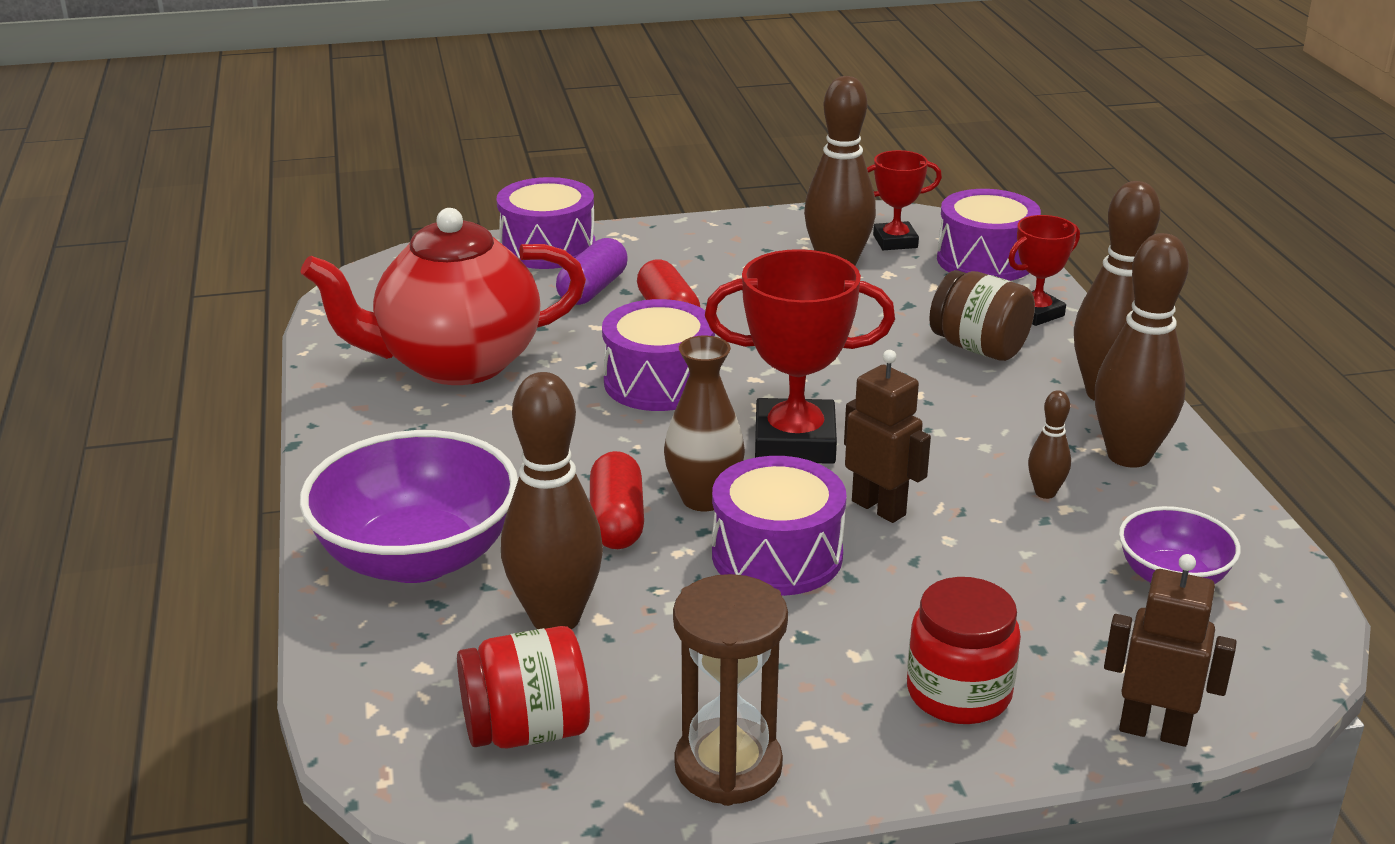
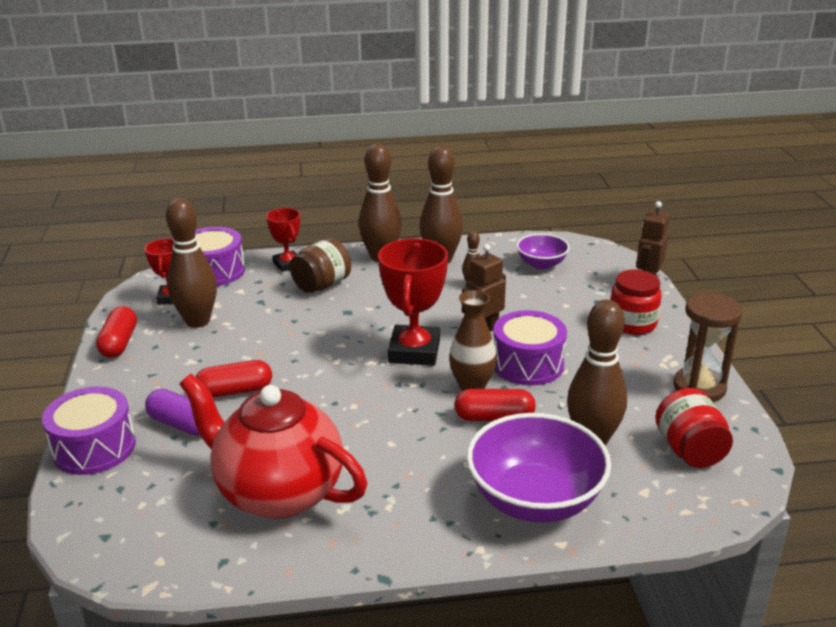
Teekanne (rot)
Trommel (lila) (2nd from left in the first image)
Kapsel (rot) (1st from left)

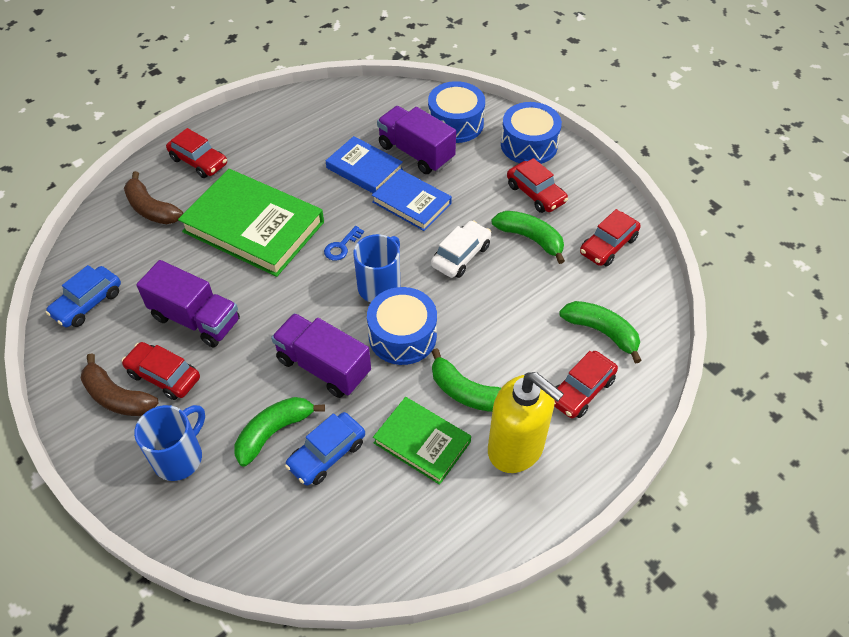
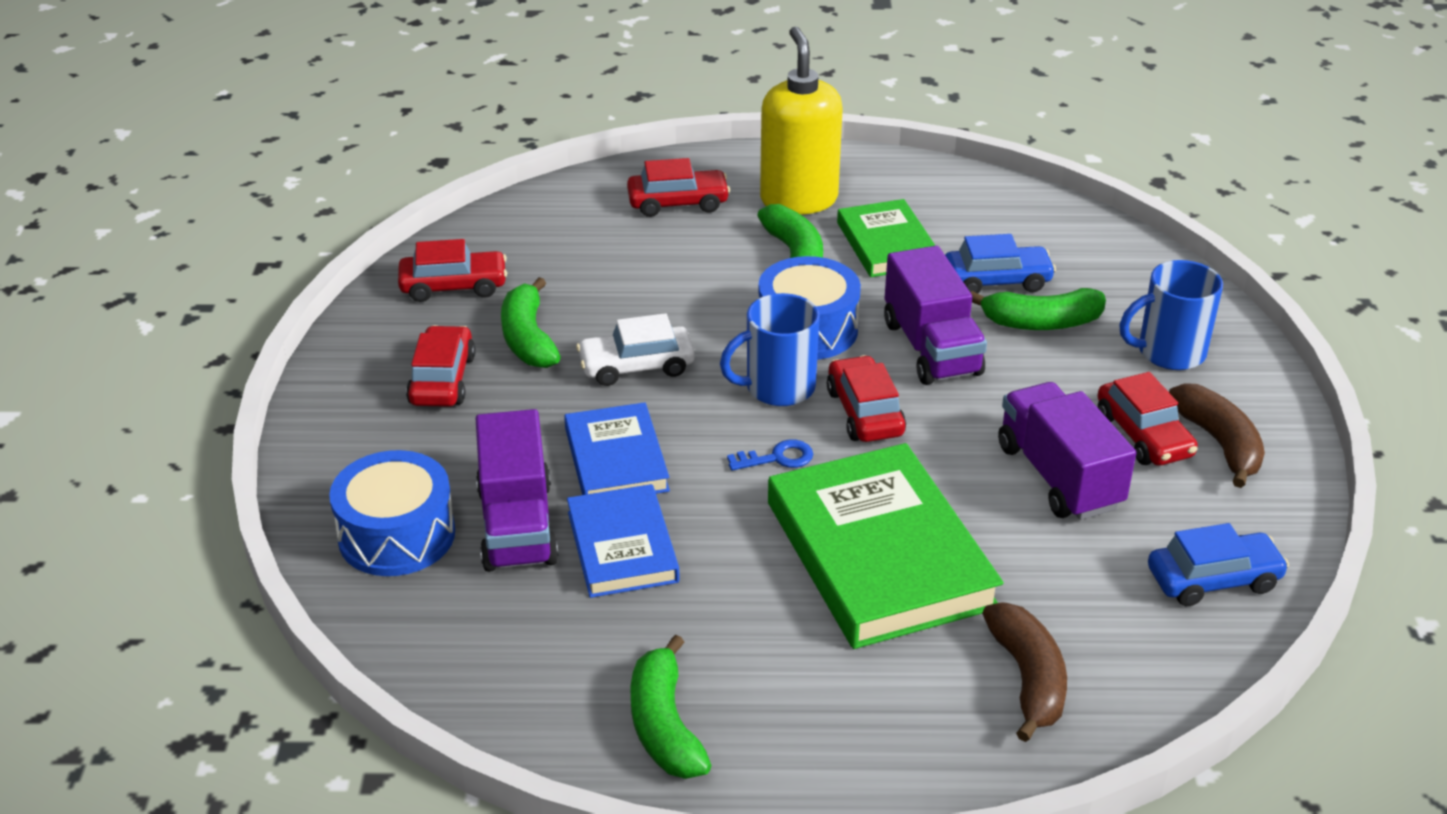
Auto (rot) (4th from left)
Trommel (blau) (3rd from left in the first image)
Banane (grün) (2nd from left)

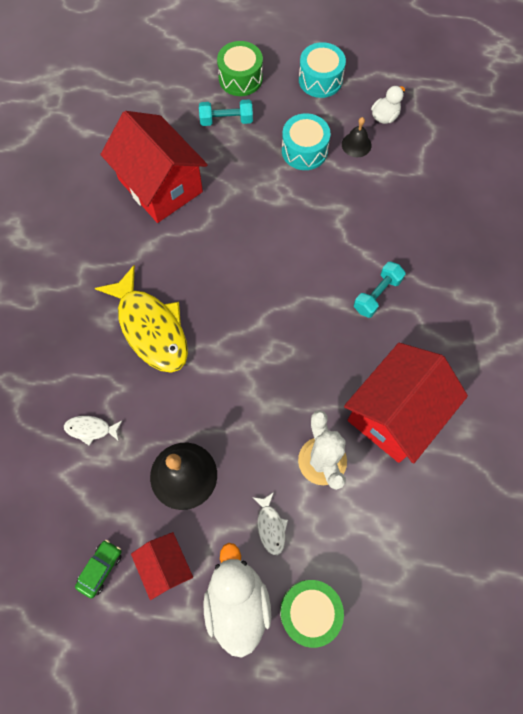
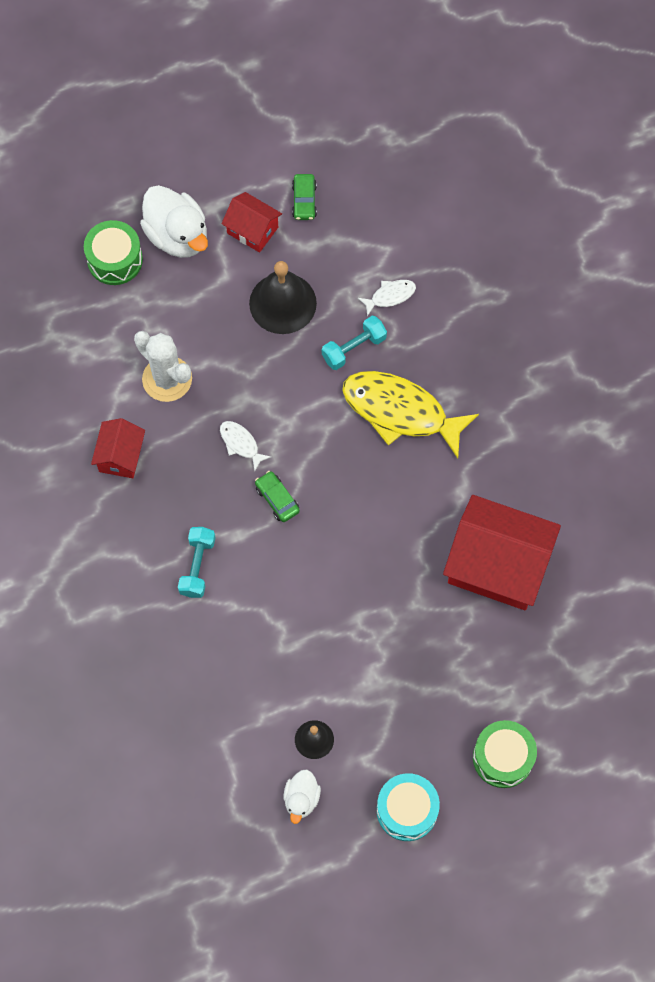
Hantel (türkis) (2nd from left)
Fisch (weiß) (1st from left)
Trommel (türkis) (1st from left in the first image)
Haus (rot) (1st from left)
Auto (grün) (1st from left)

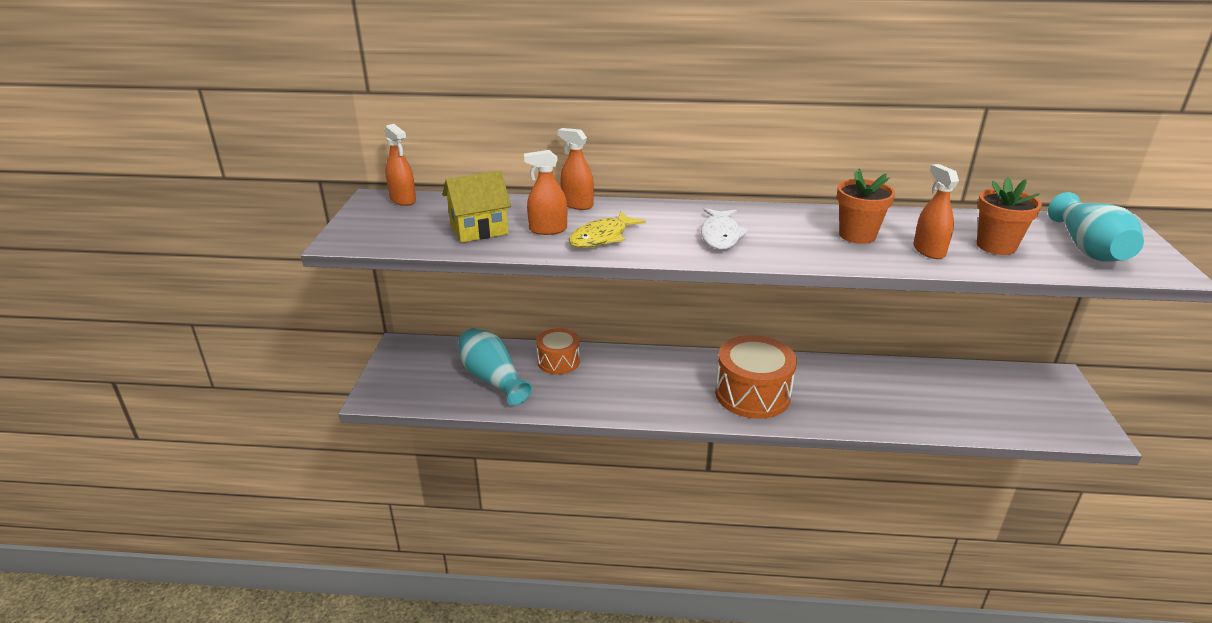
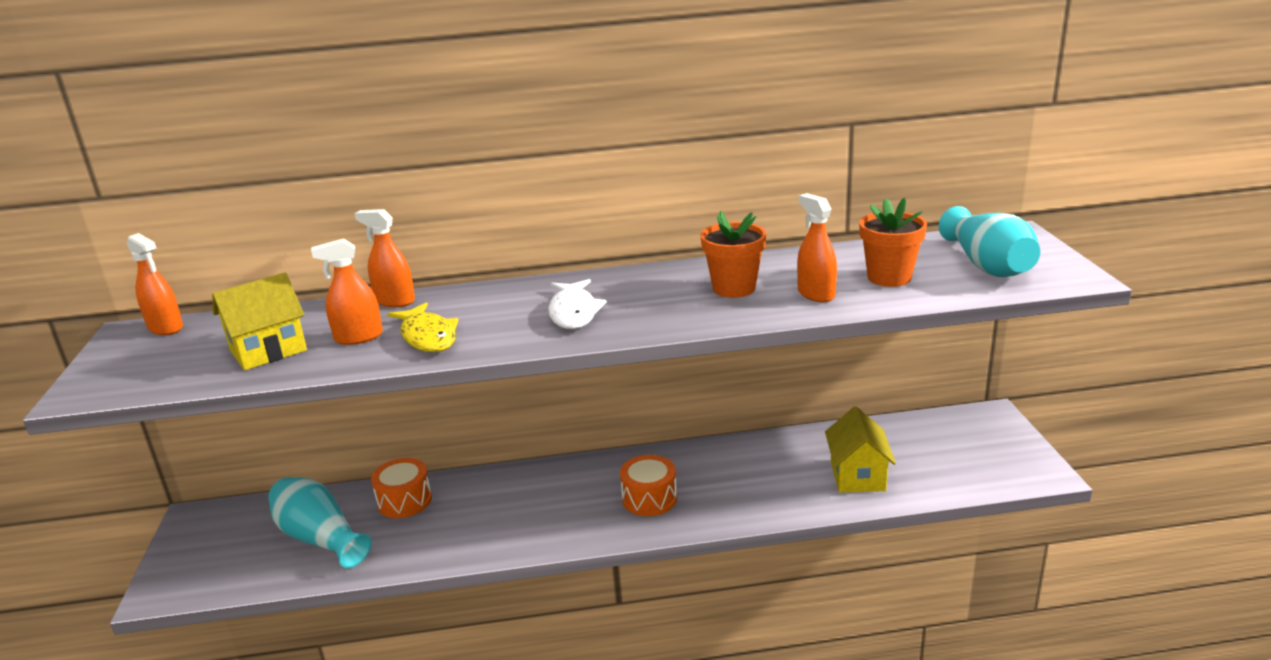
Fisch (gelb)
Trommel (orange) (2nd from left)
Haus (gelb) (2nd from left)

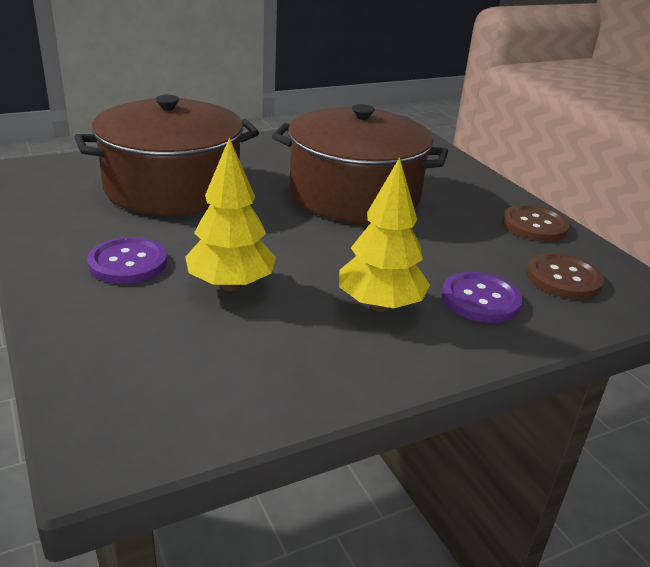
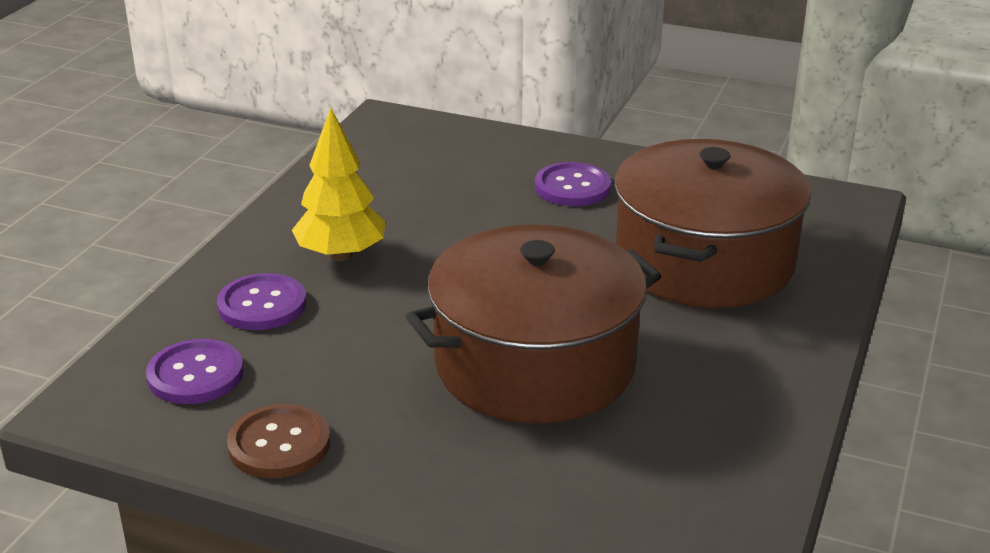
Baum (gelb) (1st from left in the first image)
Knopf (lila) (1st from left)

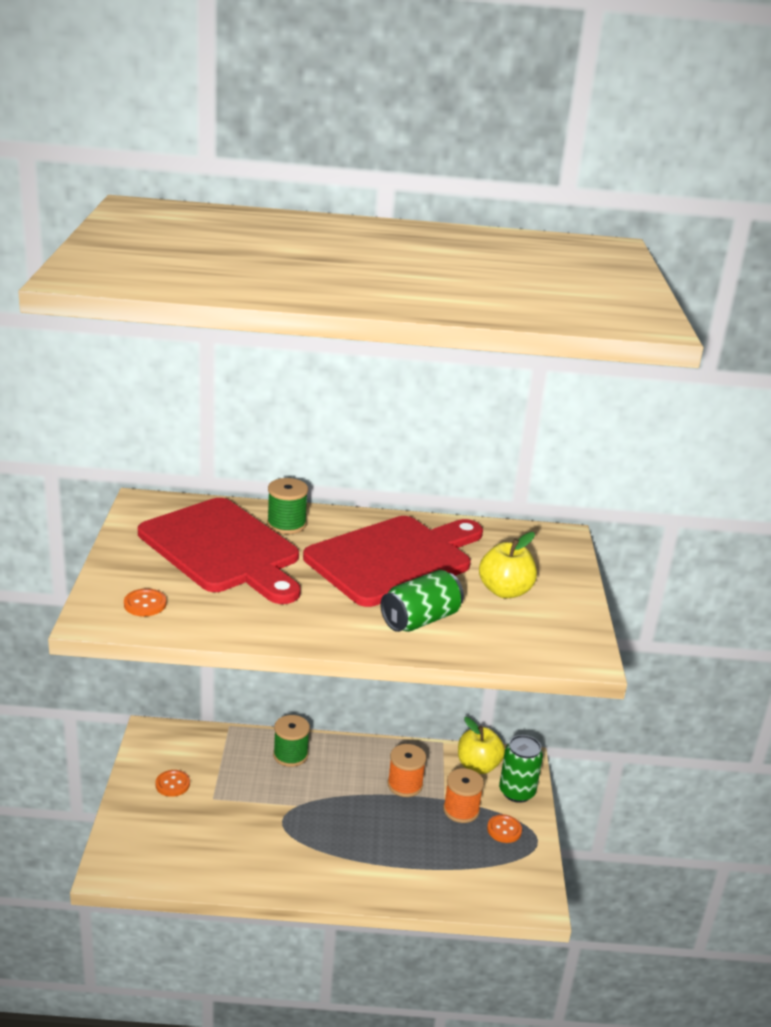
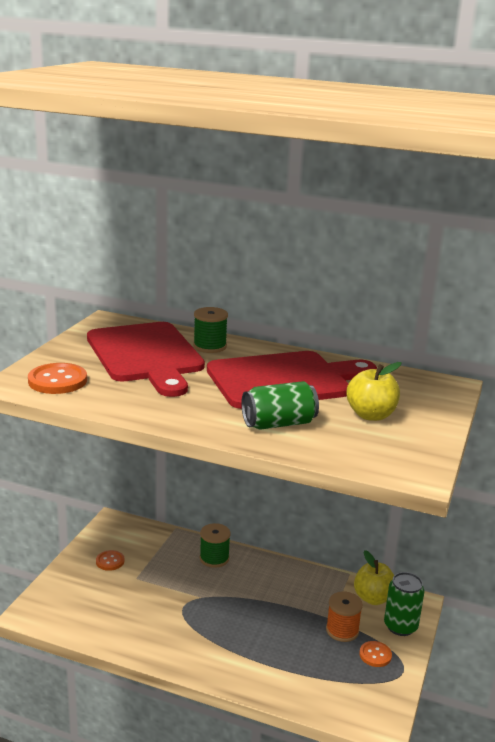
Knopf (orange) (1st from left)
Garnrolle (orange) (1st from left in the first image)

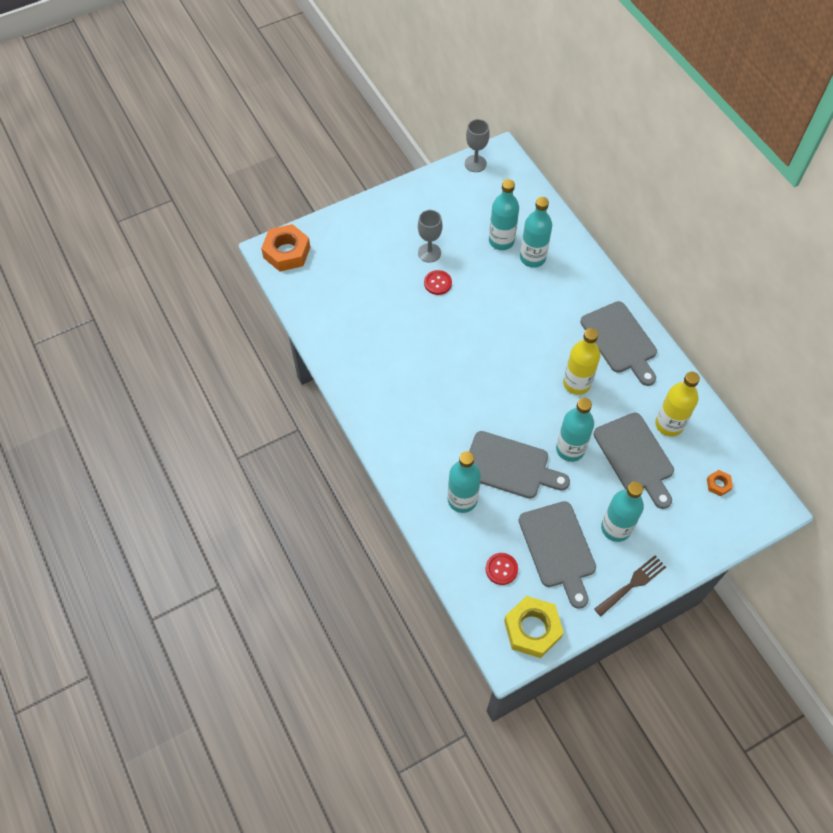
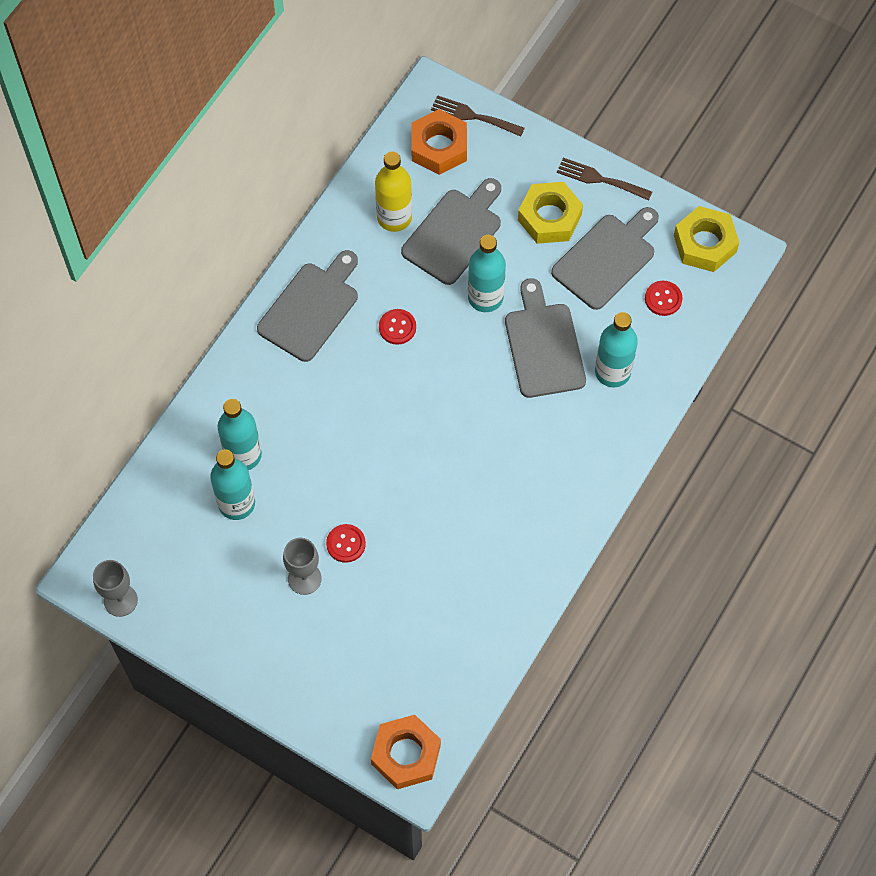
Knopf (rot) (2nd from left)
Sechskantmutter (gelb) (1st from left)
Sechskantmutter (orange) (2nd from left)
Gabel (braun) (1st from left)

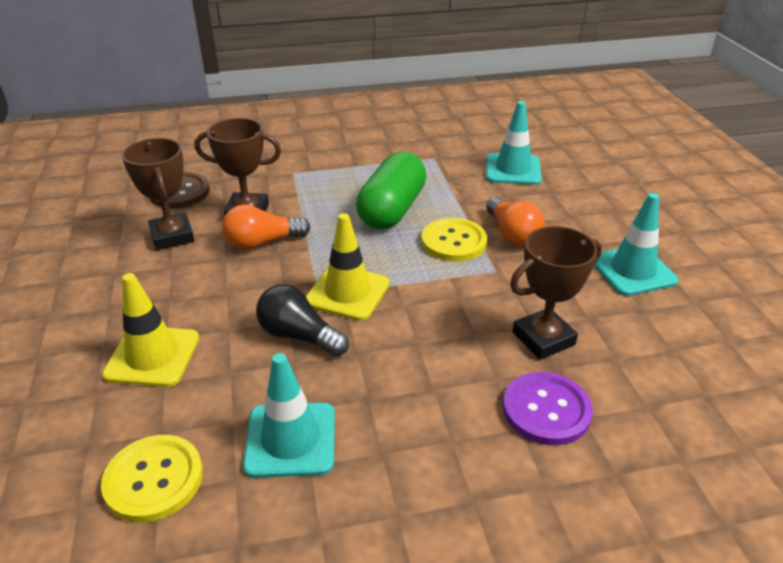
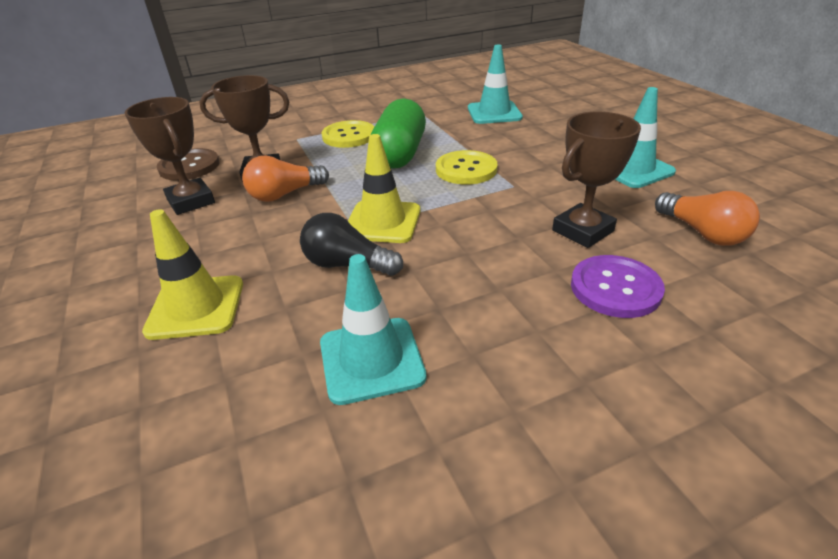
Knopf (gelb) (1st from left)
Glühbirne (orange) (2nd from left)

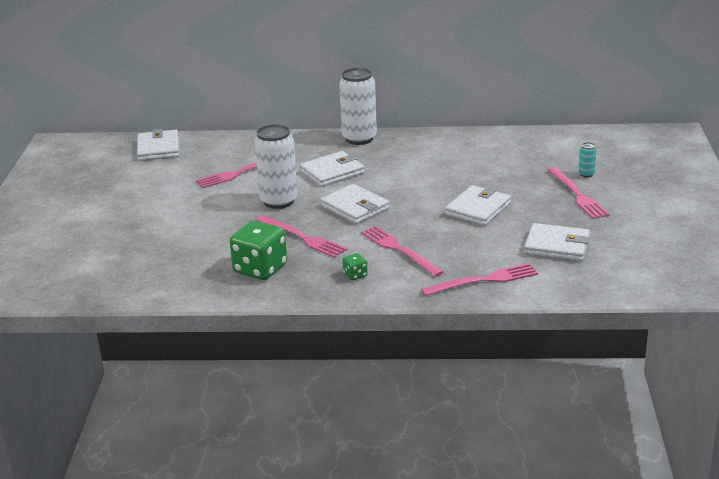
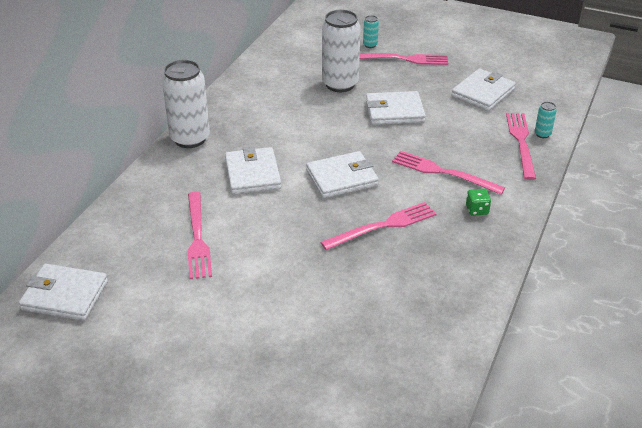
Spielwürfel (grün) (1st from left in the first image)
Dose (weiß) (2nd from left)
Gabel (rosa) (4th from left)
Geldbörse (weiß) (4th from left)
Dose (türkis) (2nd from left)

